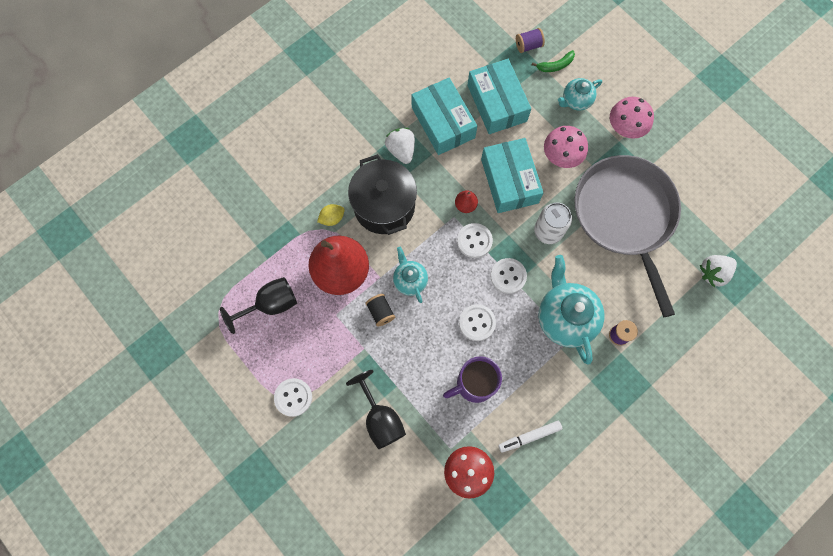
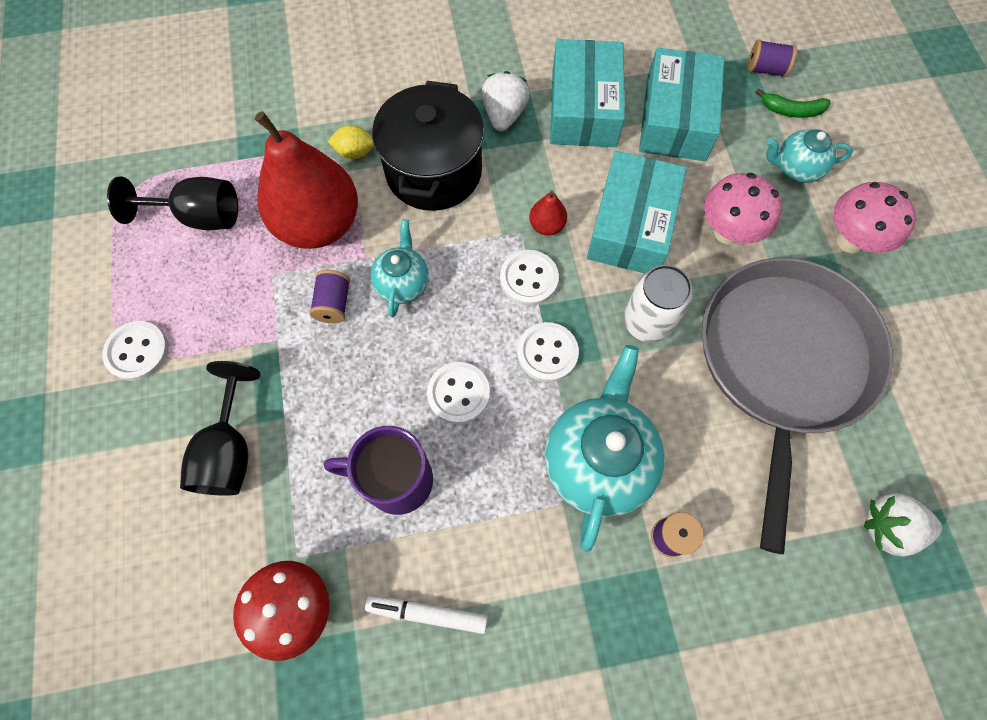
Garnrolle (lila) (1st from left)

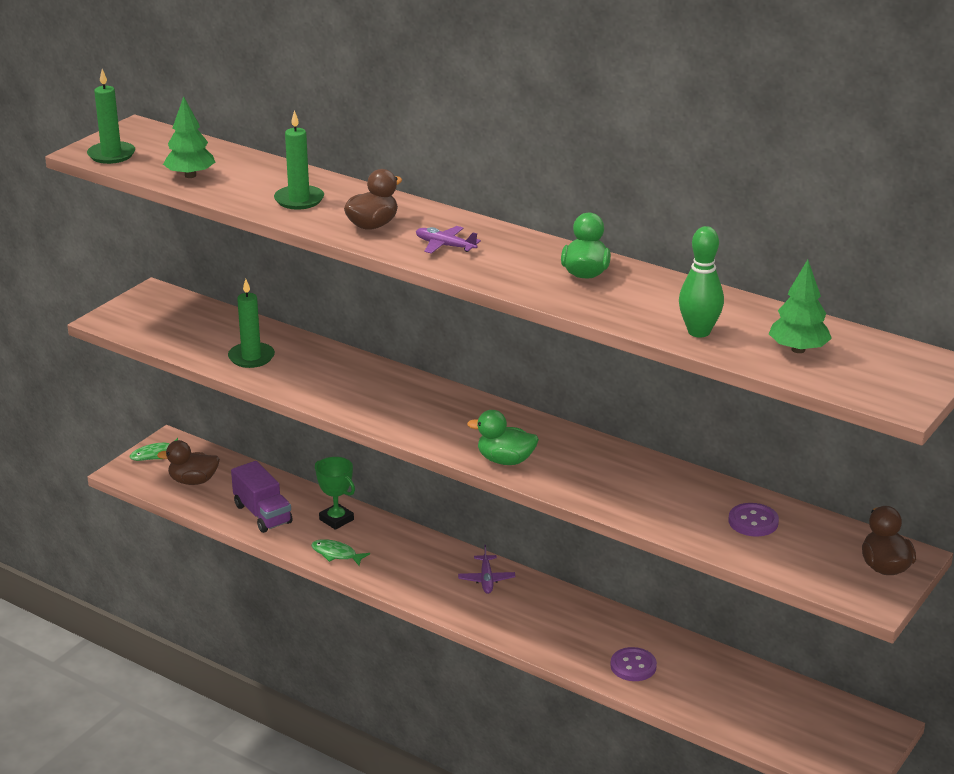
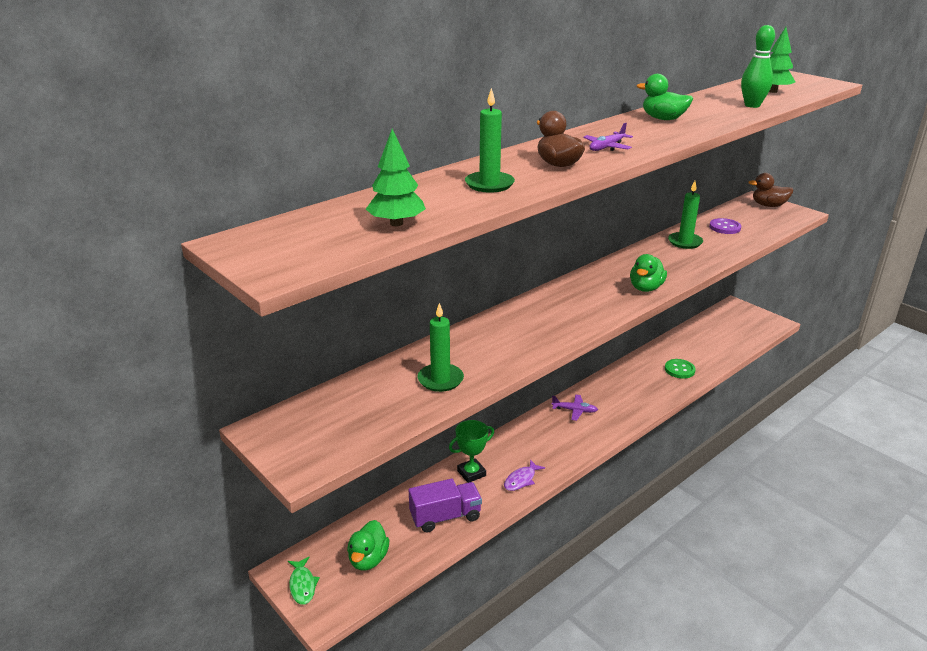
Kerze (grün) (3rd from left)
Ente (grün) (1st from left)
Fisch (lila)
Knopf (grün)

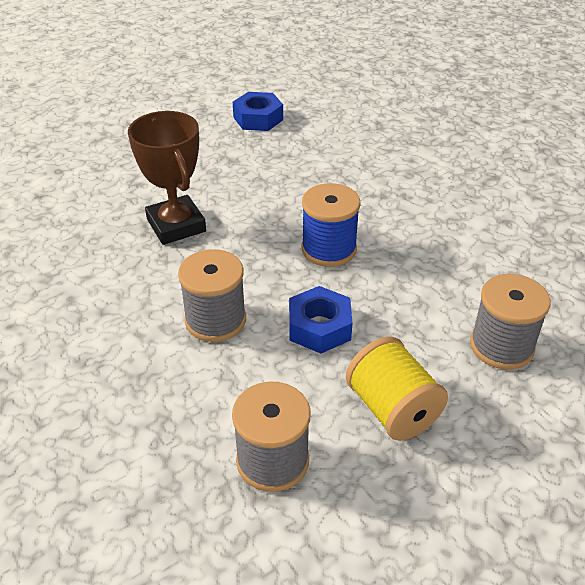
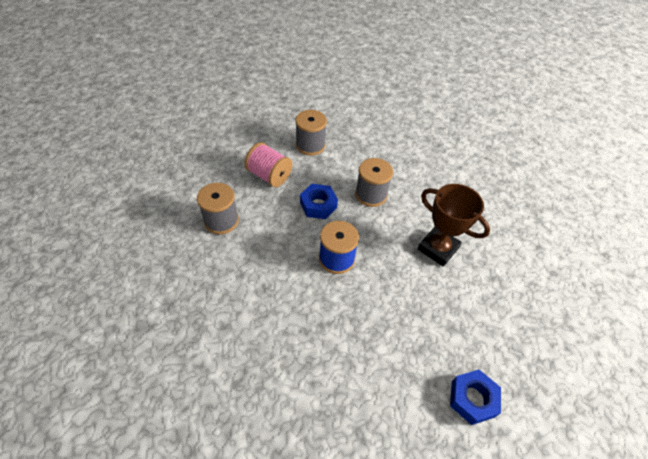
Garnrolle (rosa)

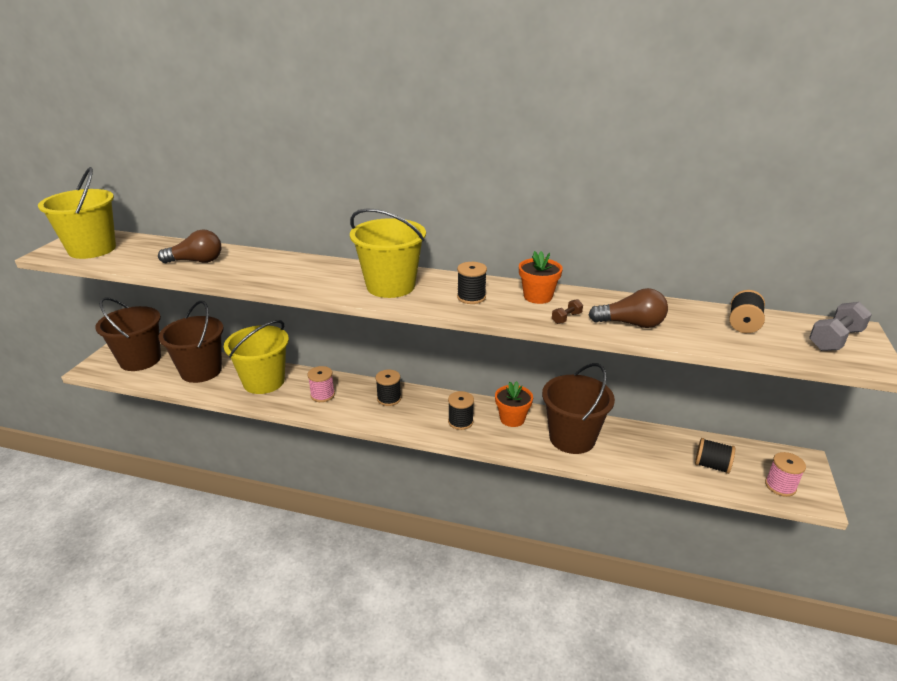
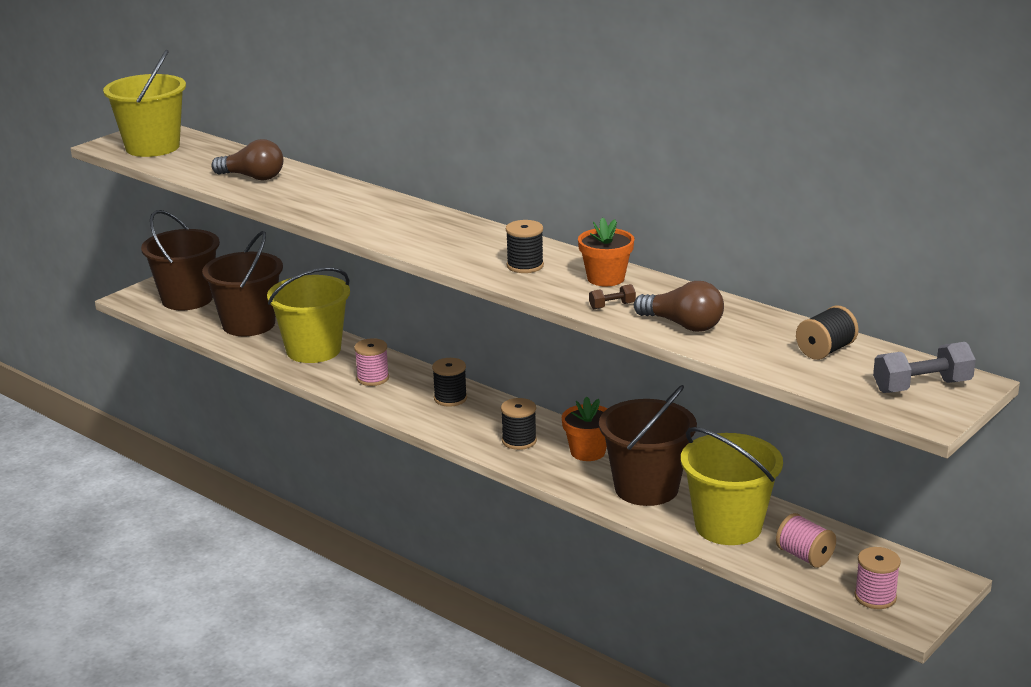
Eimer (gelb) (3rd from left)
Garnrolle (rosa) (2nd from left)

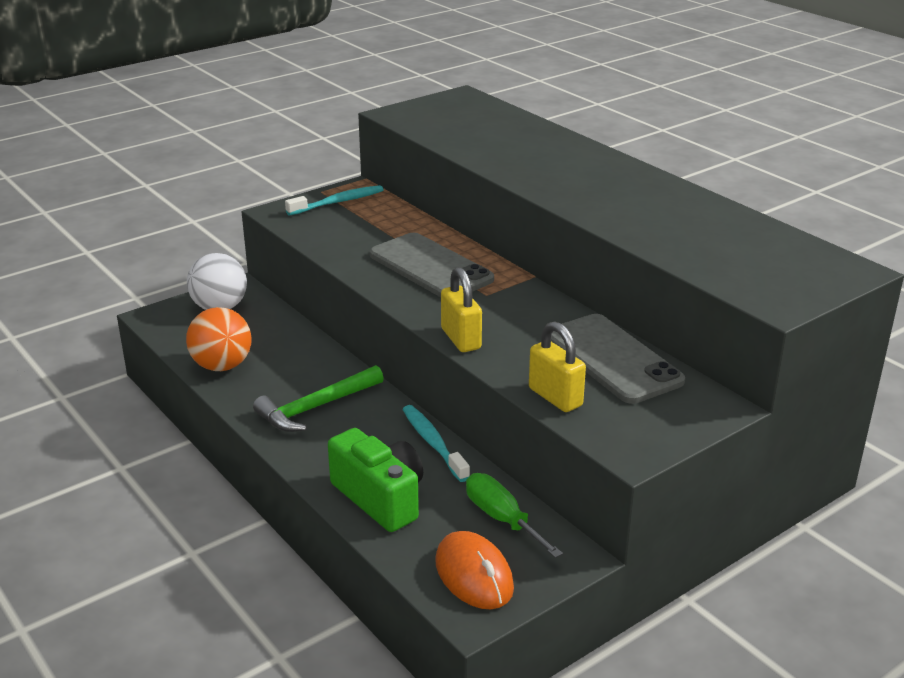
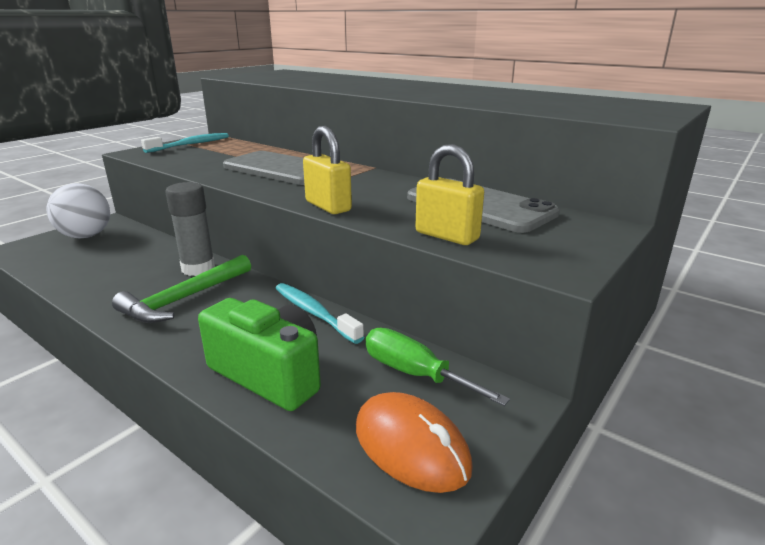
Ball (orange)
Klebestift (grau)

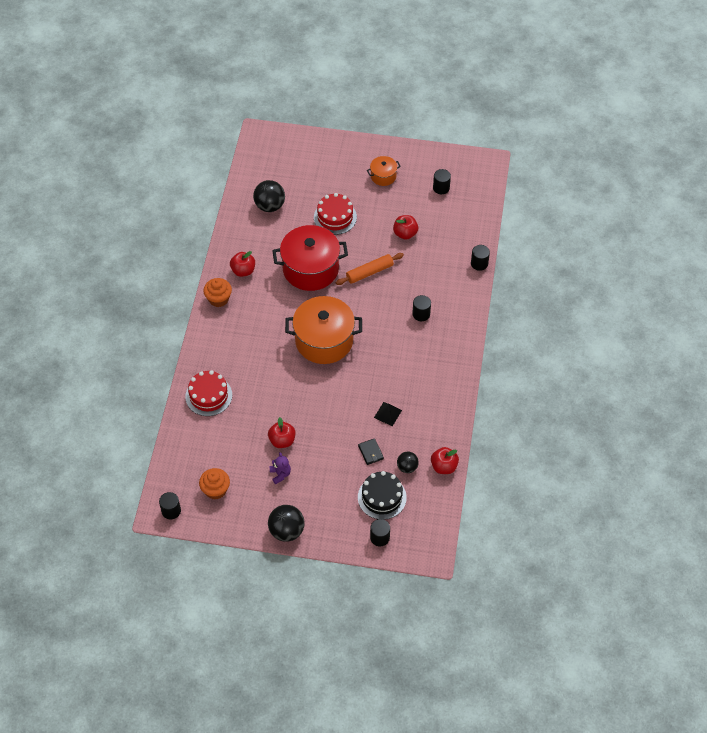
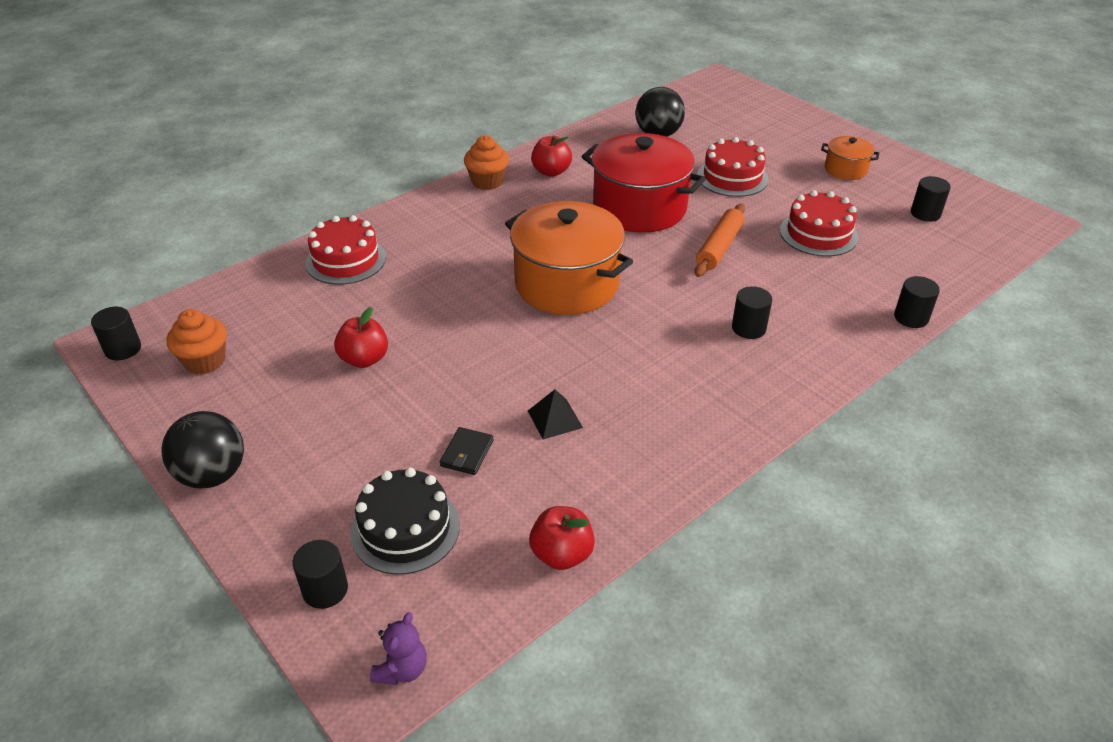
Teddybär (lila)
Nudelholz (orange)
Kuchen (rot) (3rd from left)
Ball (schwarz) (3rd from left in the first image)

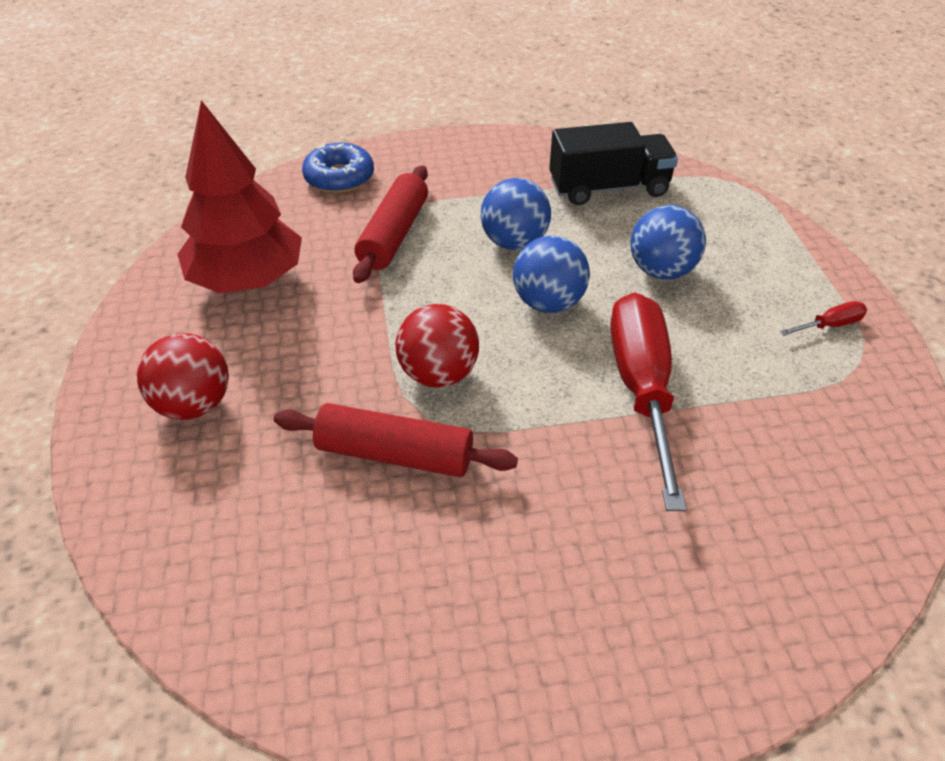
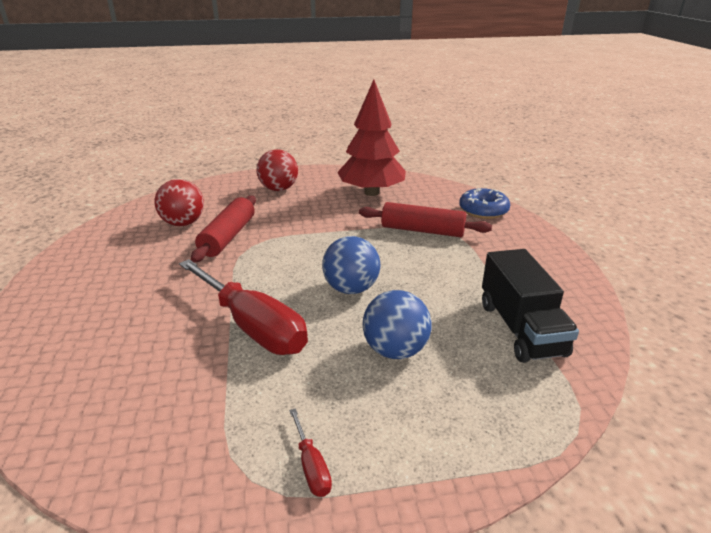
Ball (rot) (1st from left)
Ball (blau) (1st from left in the first image)
Schraubenzieher (rot) (1st from left)

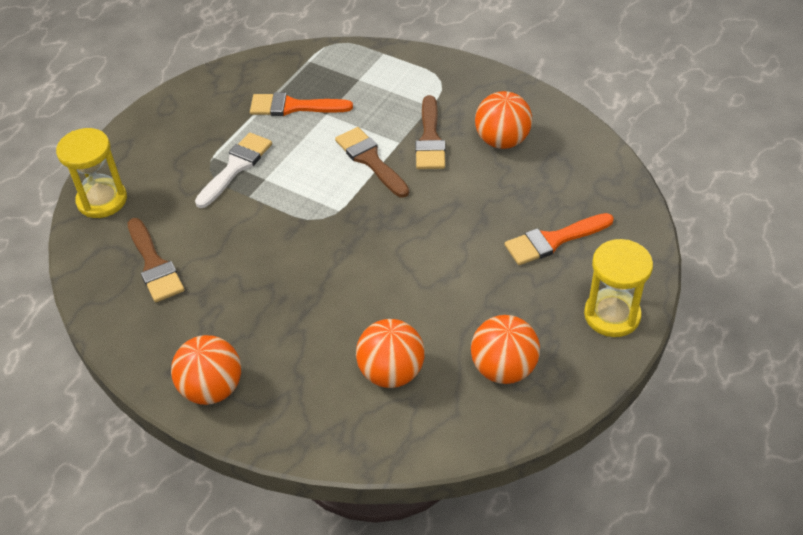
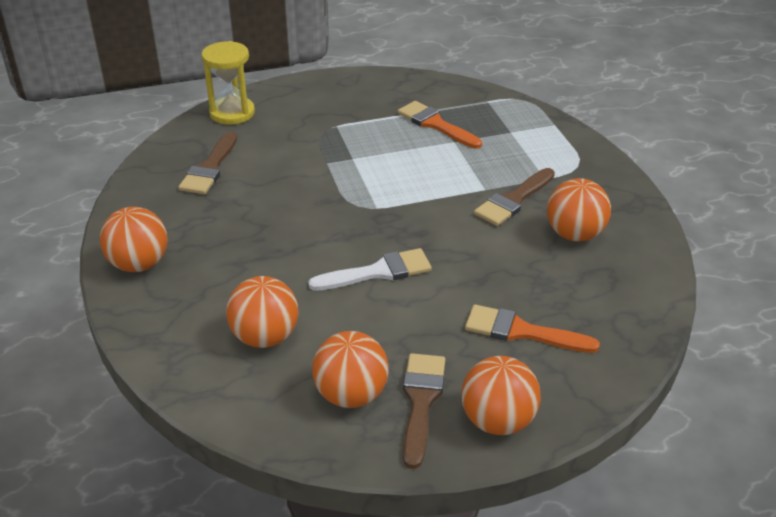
Pinsel (weiß)
Pinsel (braun) (2nd from left)
Ball (orange) (4th from left)

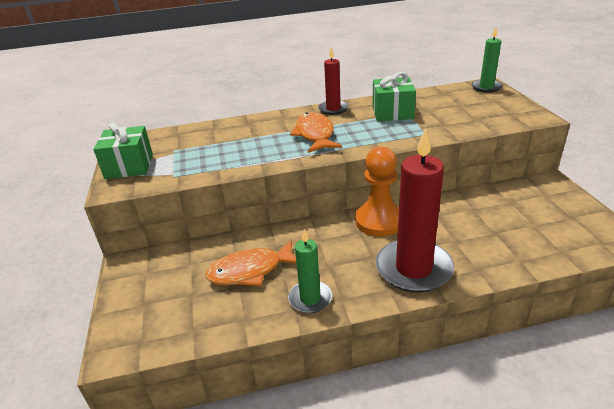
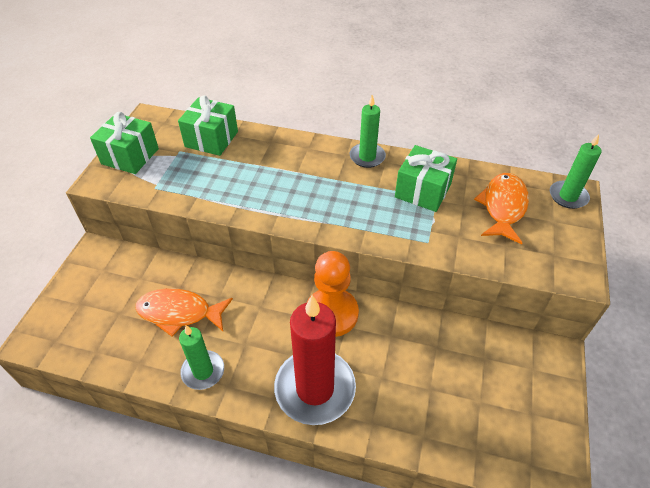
Fisch (orange) (2nd from left)
Kerze (grün) (2nd from left)
Geschenk (grün) (2nd from left)

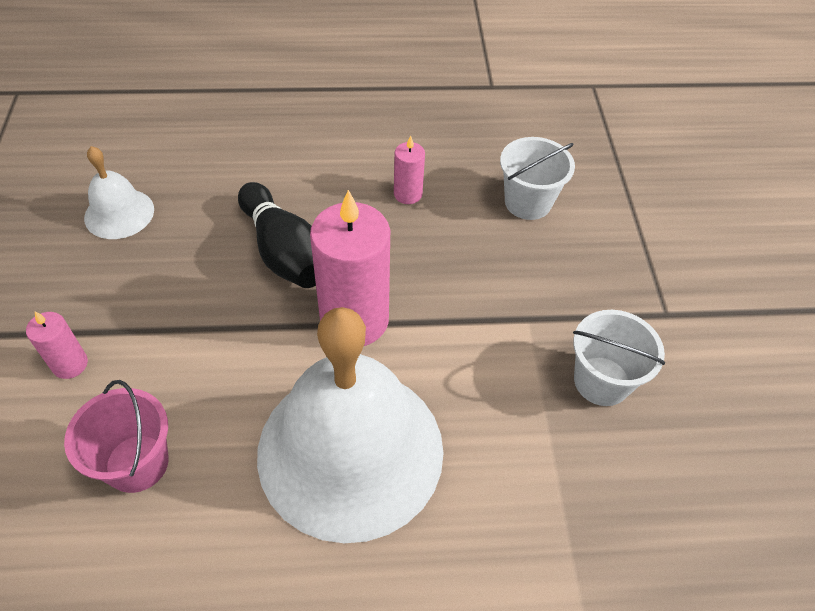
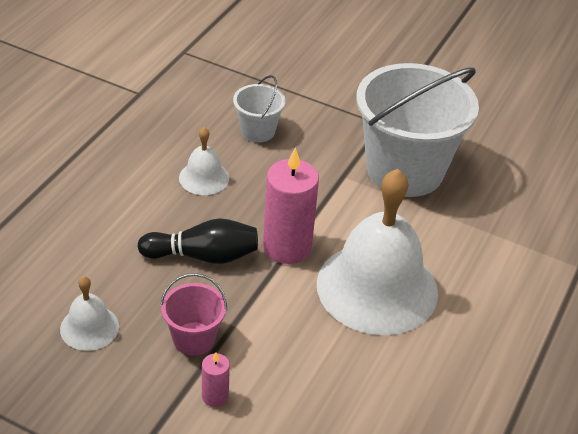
Eimer (rosa)
Glocke (weiß) (2nd from left)
Eimer (weiß) (2nd from left)

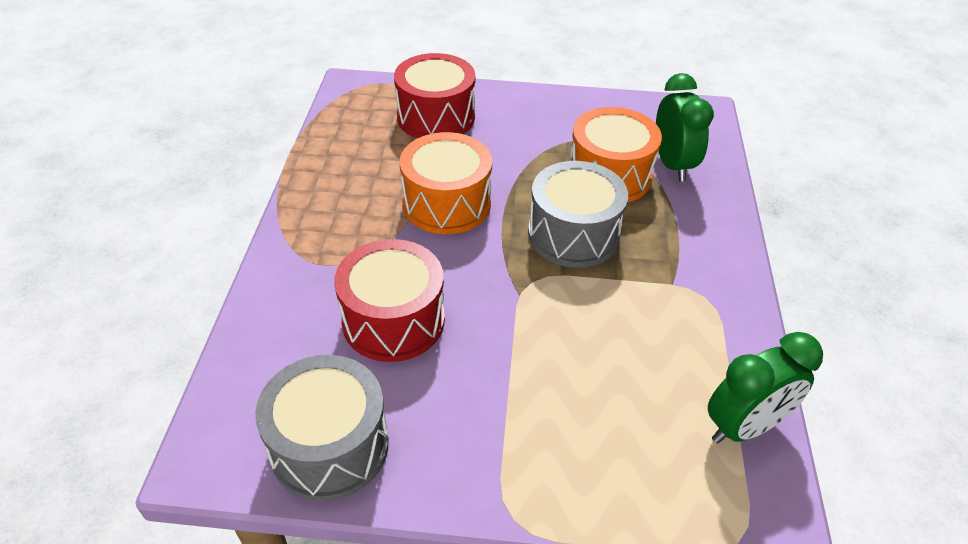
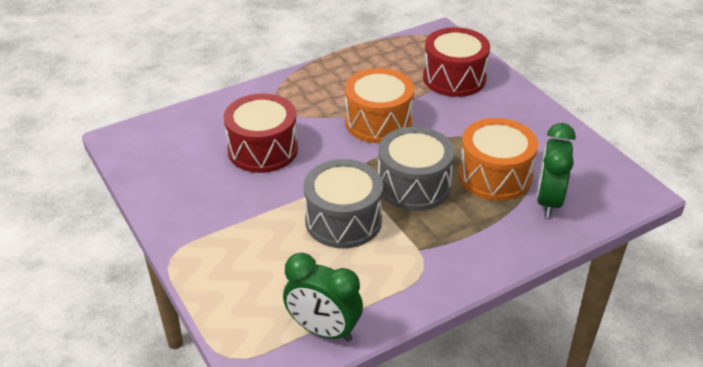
Trommel (grau) (1st from left)
Wecker (grün) (2nd from left)

